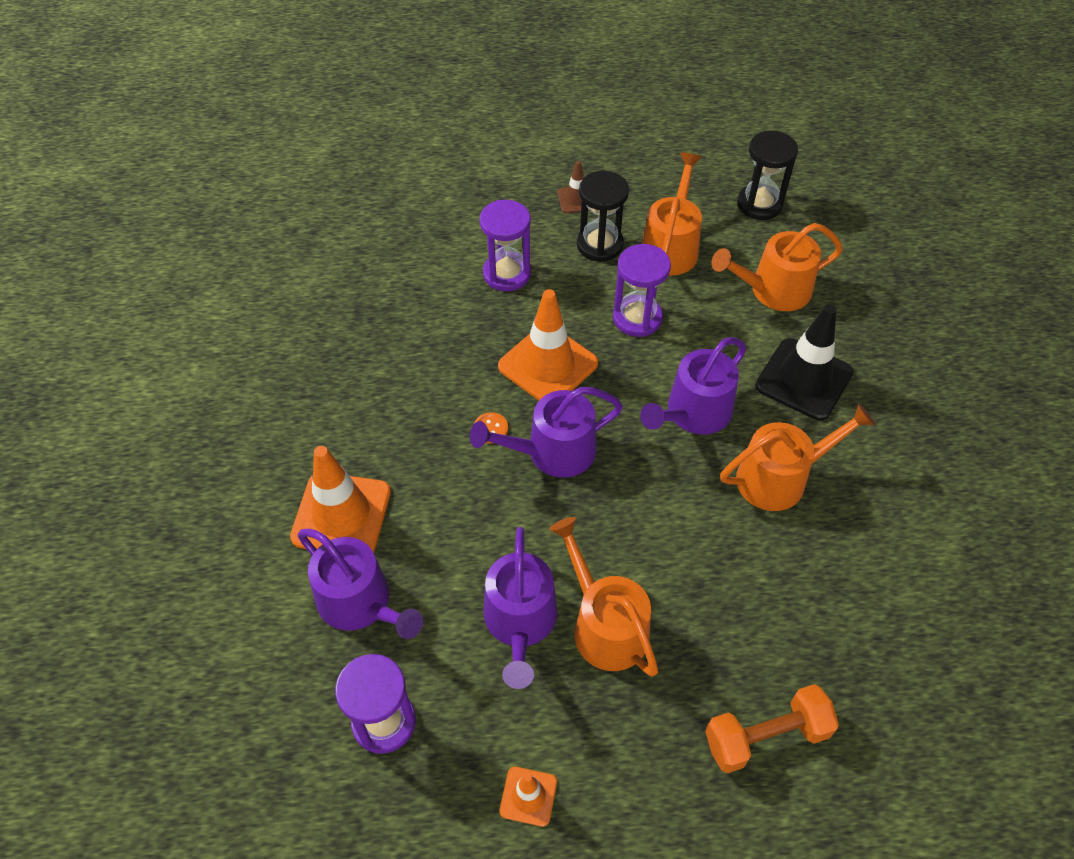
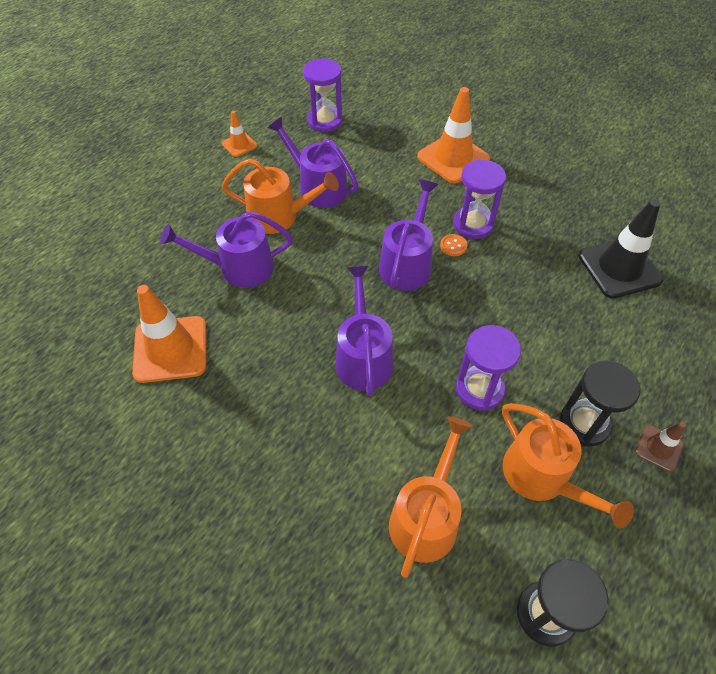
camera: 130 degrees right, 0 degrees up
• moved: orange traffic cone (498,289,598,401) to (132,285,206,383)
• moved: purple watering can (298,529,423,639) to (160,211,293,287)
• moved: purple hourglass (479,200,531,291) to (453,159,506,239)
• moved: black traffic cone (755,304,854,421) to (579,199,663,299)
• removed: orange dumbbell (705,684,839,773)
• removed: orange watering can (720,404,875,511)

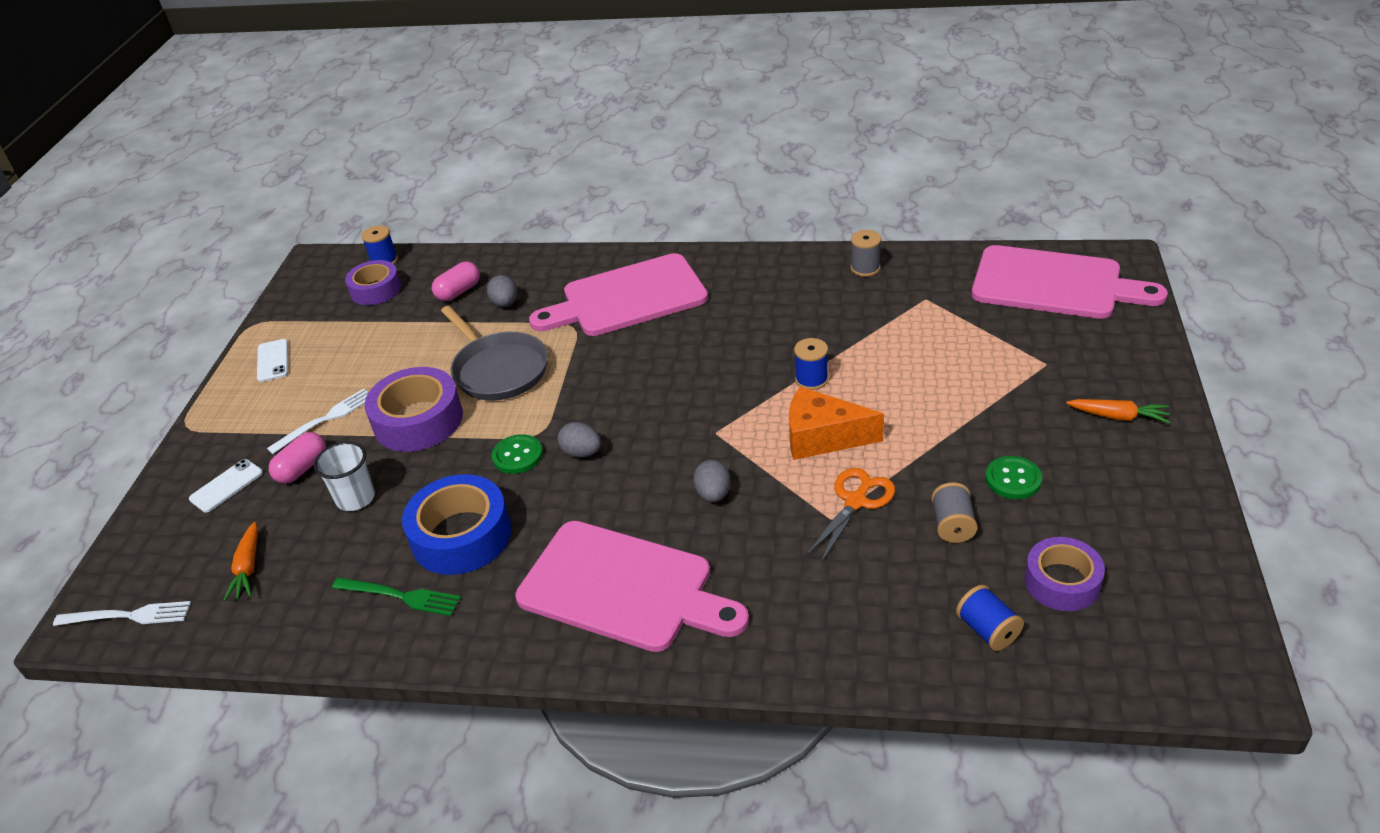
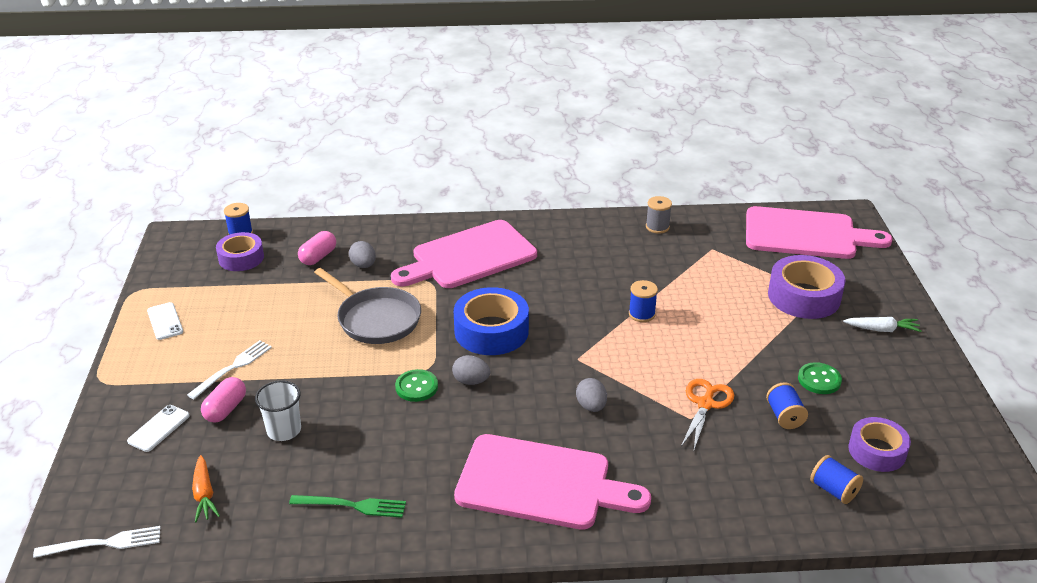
camera: 15 degrees left, 5 degrees down
• moved: blue tape (402,474,511,575) to (454,287,529,355)
• recoloured: grey spool (931,482,978,543) to blue spool (766,382,808,429)
• moved: purple tape (365,367,463,452) to (768,255,845,319)
• recoloured: orange carrot (1066,399,1170,423) to white carrot (843,317,922,332)
• removed: orange cheese (789,387,884,460)

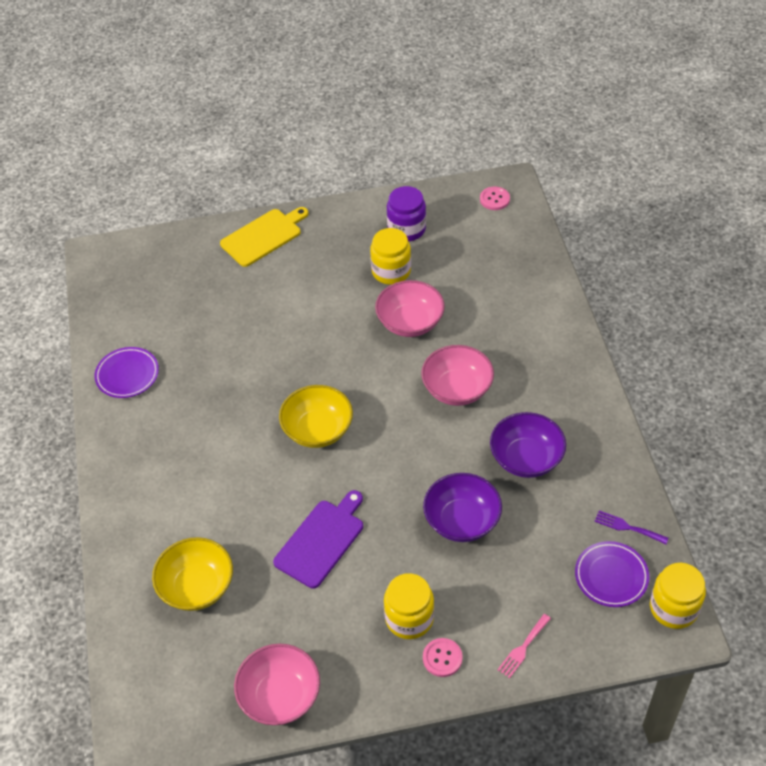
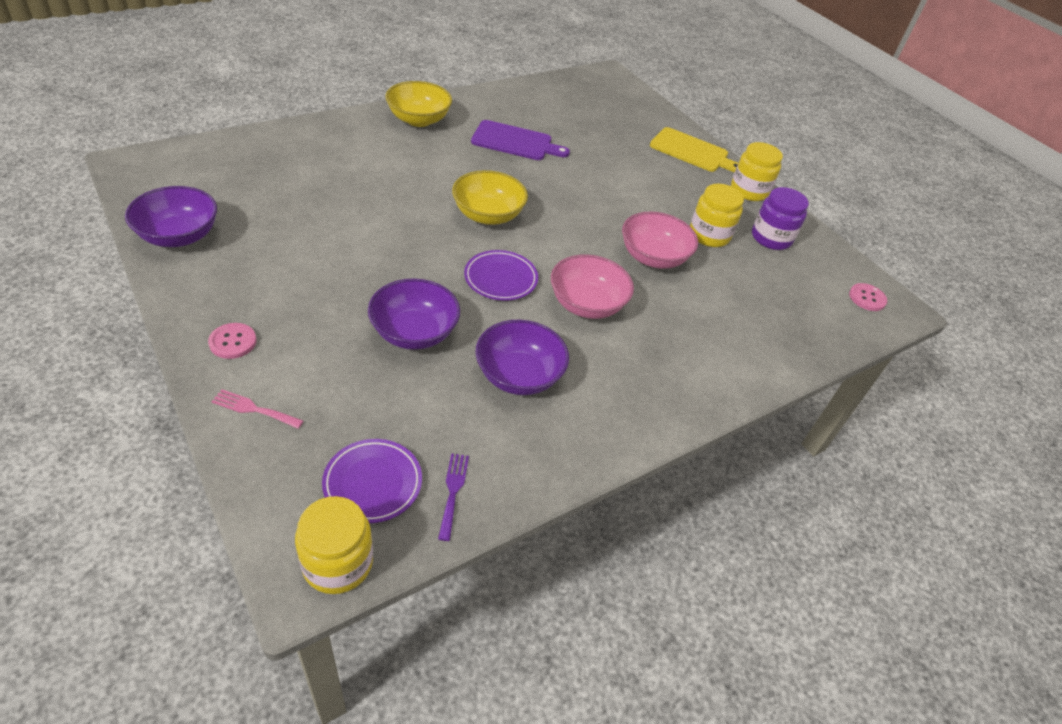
camera: 60 degrees right, 5 degrees down
• recoloured: pink bowl (234,644,320,725) to purple bowl (125,186,217,247)
• moved: yellow bowl (152,537,233,611) to (385,81,452,127)
• moved: purple plate (94,347,159,398) to (464,250,538,301)
• moved: purple cutting board (273,490,363,588) to (471,120,570,160)
• moved: yellow jar (384,573,434,639) to (731,142,783,201)

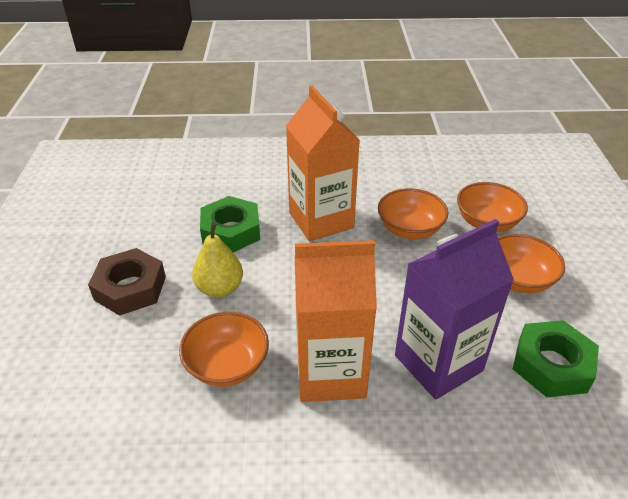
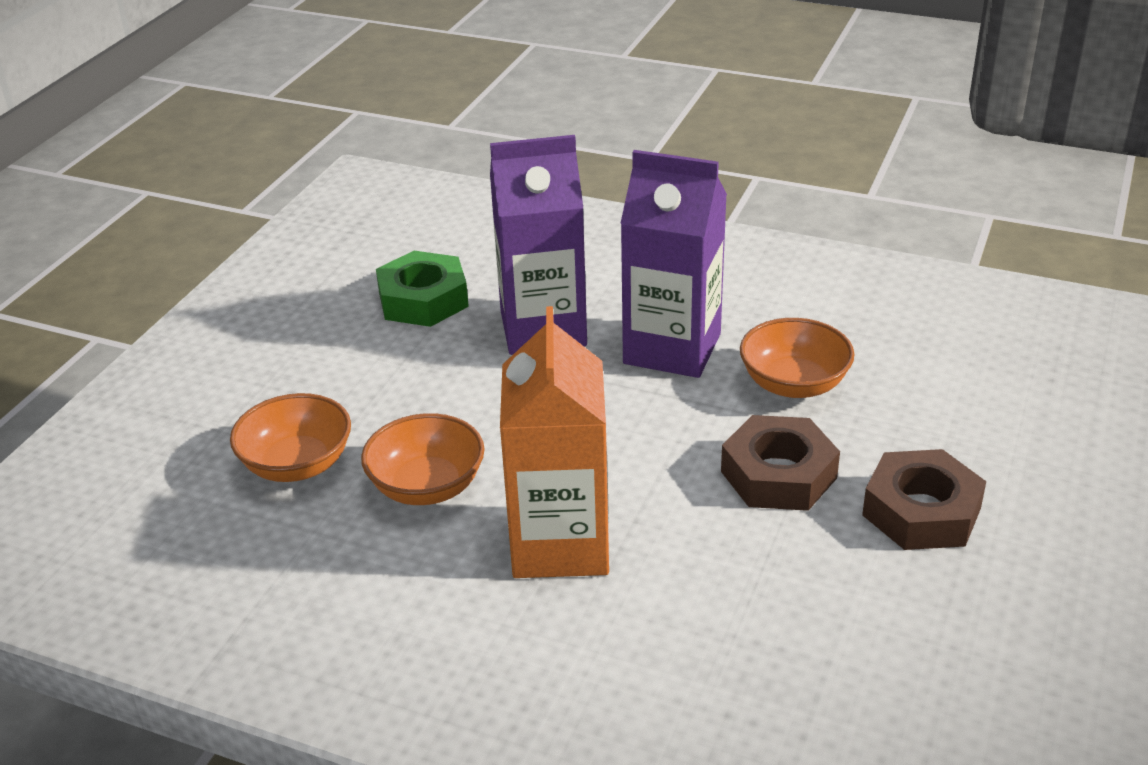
camera: 155 degrees left, 5 degrees down
• recoloured: orange carton (295,240,377,402) to purple carton (620,150,727,378)
• replaced: yellow pear (192,222,243,298) to brown nut (721,415,840,511)
• removed: green nut (200,196,260,253)
• removed: orange bowl (498,234,565,293)

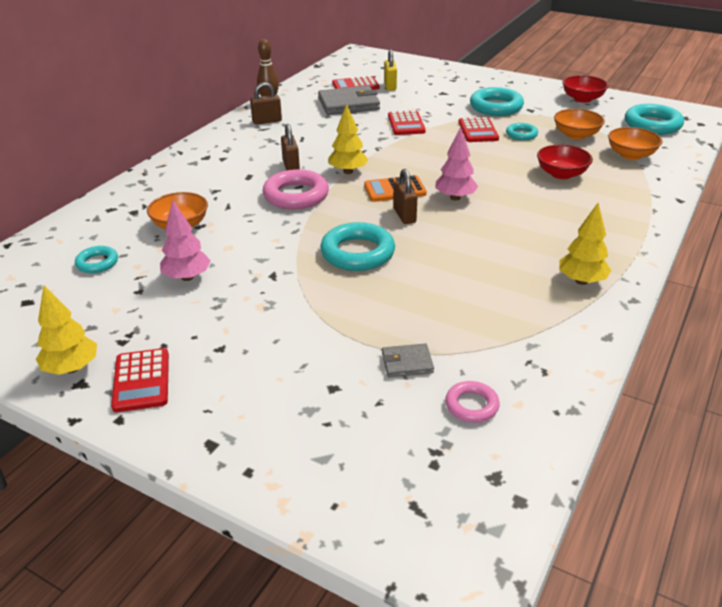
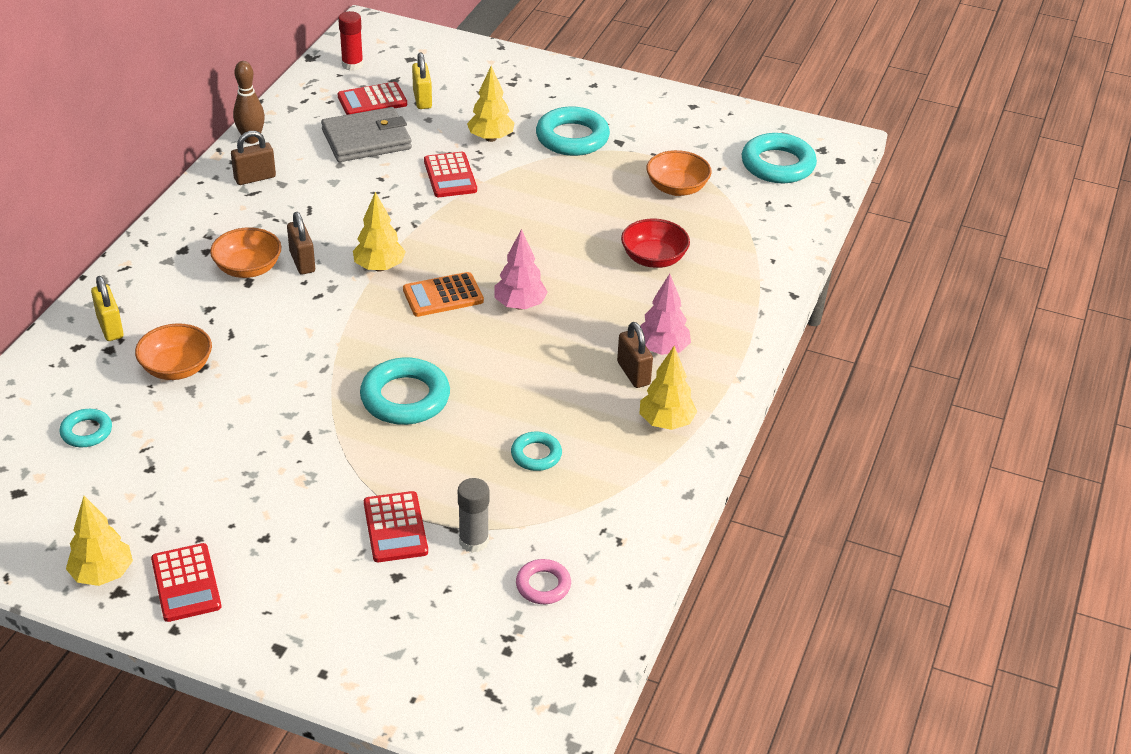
camera: 10 degrees left, 5 degrees up
• added: yellow padlock (91,276,124,341)
• moved: orange bowl (608,127,662,160) to (210,227,281,278)
• added: red glue stick (338,11,363,71)
• moved: red calculator (459,117,499,142) to (364,491,428,562)
• replaced: grey wallet (382,343,434,377) to grey glue stick (458,478,489,553)
• added: yellow tree (467,66,515,142)
• moved: turquoise ring (506,123,538,141) to (511,432,562,471)
• moved: brown padlock (393,169,417,224) to (617,322,653,388)
• moved: pink tree (160,200,211,281) to (640,274,691,355)
• removed: pink ring (263,169,329,209)
• removed: red bowl (563,75,609,103)

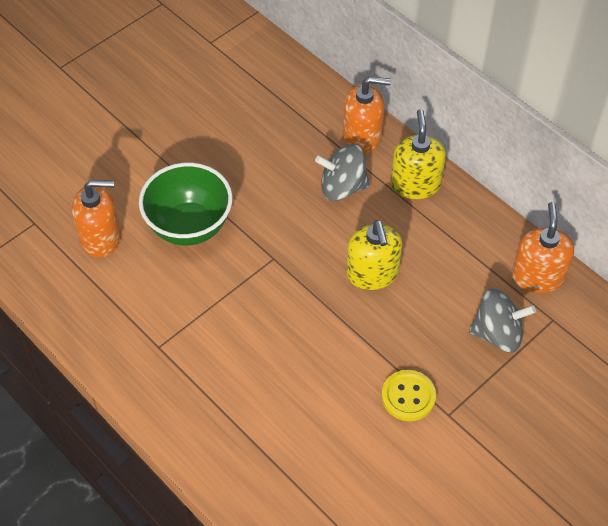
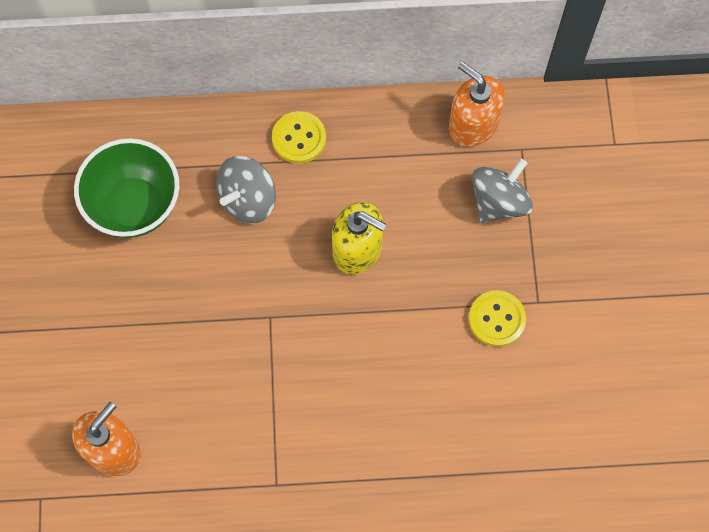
camera: 50 degrees left, 15 degrees up
• moved: green bowl (139,163,233,246) to (74,138,179,238)
• replaced: yellow soap dispenser (391,109,446,199) to yellow button (272,111,326,164)
• removed: orange soap dispenser (343,76,391,154)

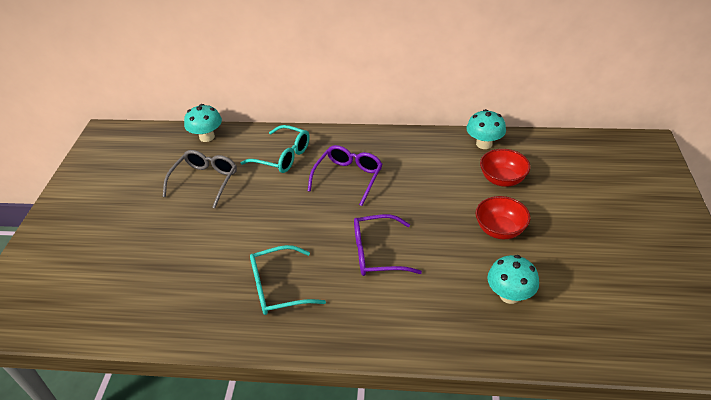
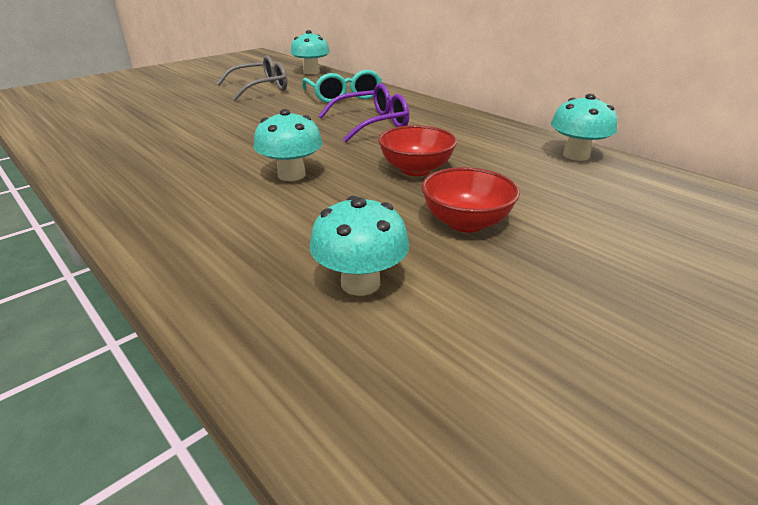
camera: 40 degrees right, 10 degrees down
• replaced: purple glasses (354,214,422,276) to turquoise mushroom (254,109,323,181)
• moved: red bowl (480,149,530,187) to (378,125,457,176)
• removed: turquoise glasses (250,245,326,315)

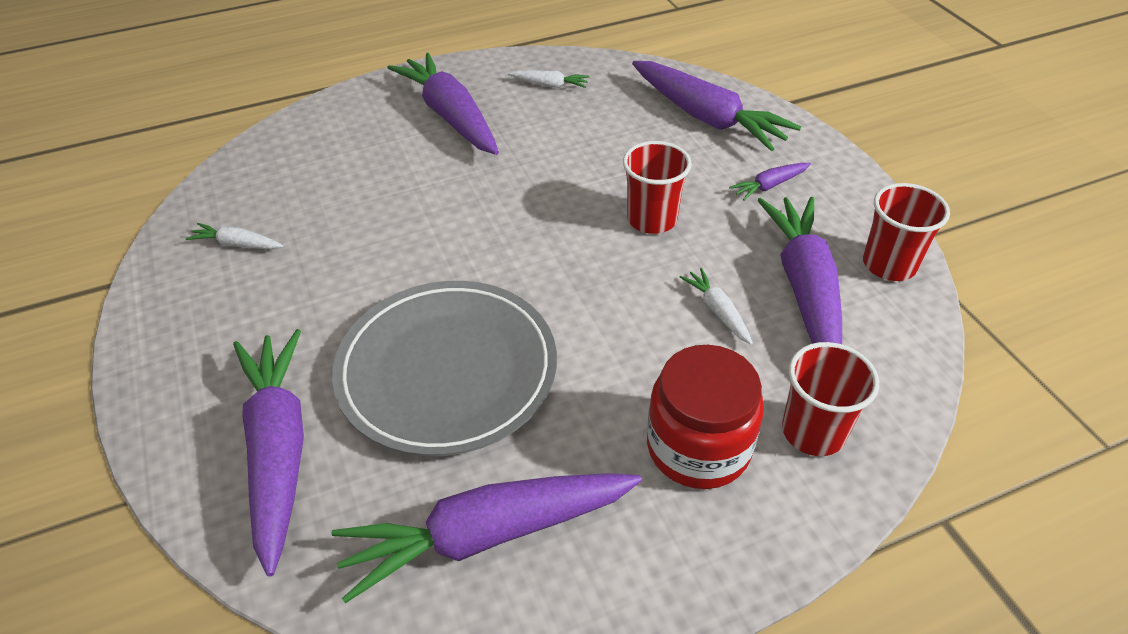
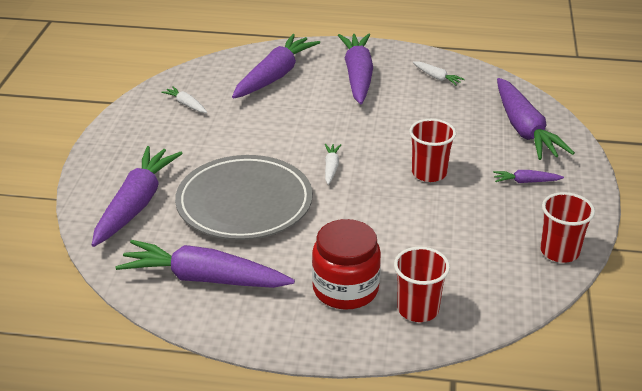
camera: 30 degrees right, 10 degrees down
• moved: purple carrot (757,197,842,344) to (232,34,320,98)
• moved: white carrot (680,268,753,345) to (325,144,341,185)

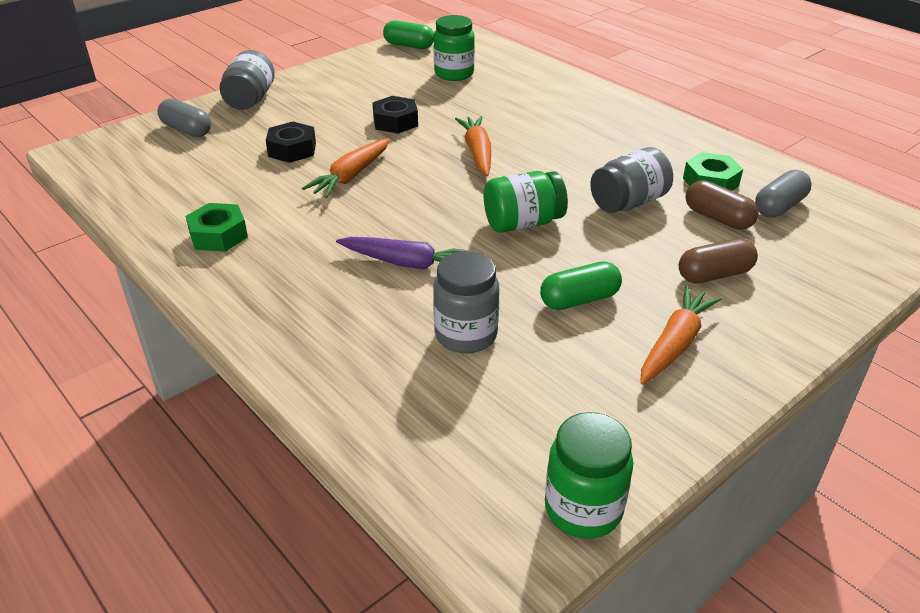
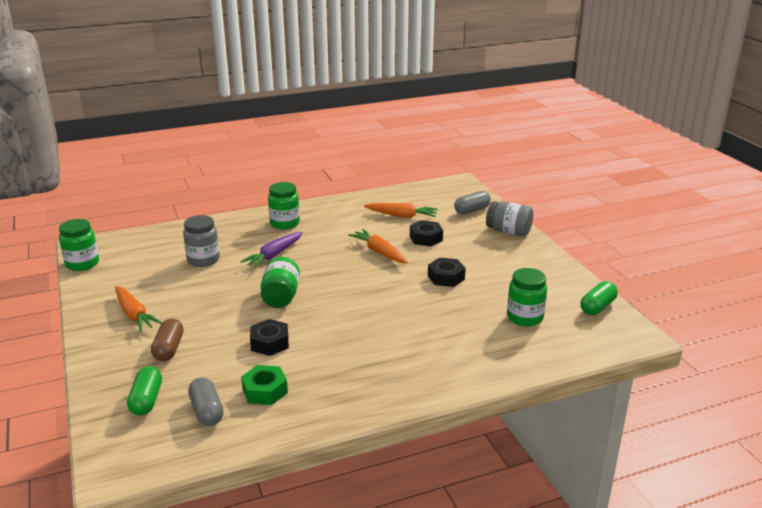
camera: 110 degrees right, 10 degrees down
• moved: green capsule (540,261,622,310) to (127,366,162,416)
• replaced: grey jar (590,147,673,213) to black nut (250,319,289,356)
• added: green jar (268,182,300,229)
• moved: orange carrot (455,116,491,176) to (364,203,438,218)
• removed: green nut (185,203,248,252)
• removed: brown capsule (686,180,759,230)

